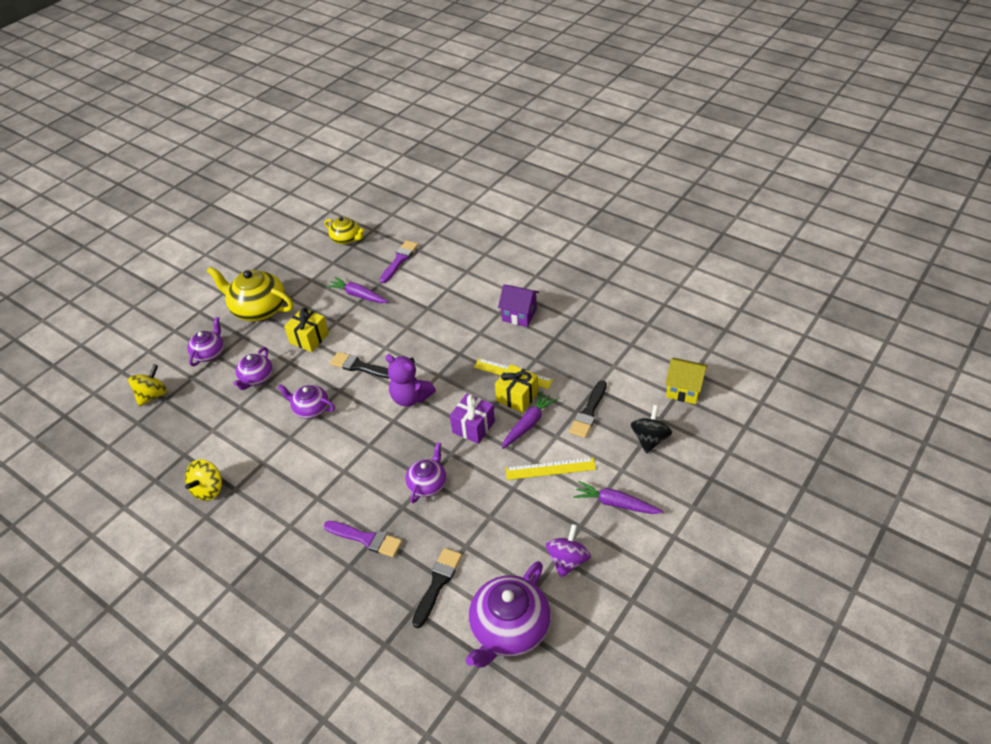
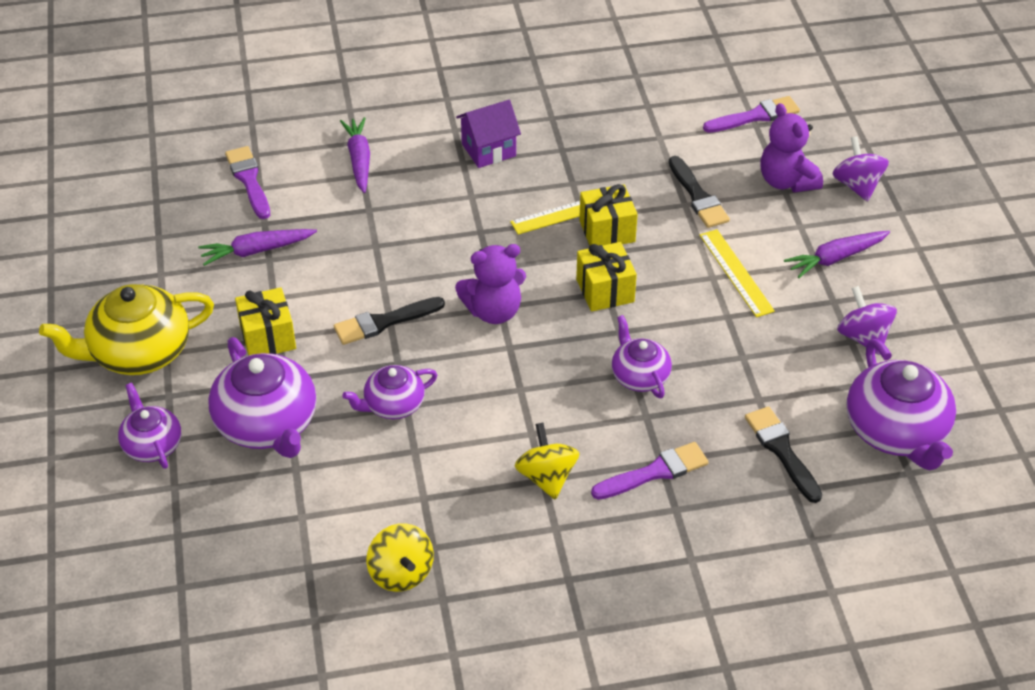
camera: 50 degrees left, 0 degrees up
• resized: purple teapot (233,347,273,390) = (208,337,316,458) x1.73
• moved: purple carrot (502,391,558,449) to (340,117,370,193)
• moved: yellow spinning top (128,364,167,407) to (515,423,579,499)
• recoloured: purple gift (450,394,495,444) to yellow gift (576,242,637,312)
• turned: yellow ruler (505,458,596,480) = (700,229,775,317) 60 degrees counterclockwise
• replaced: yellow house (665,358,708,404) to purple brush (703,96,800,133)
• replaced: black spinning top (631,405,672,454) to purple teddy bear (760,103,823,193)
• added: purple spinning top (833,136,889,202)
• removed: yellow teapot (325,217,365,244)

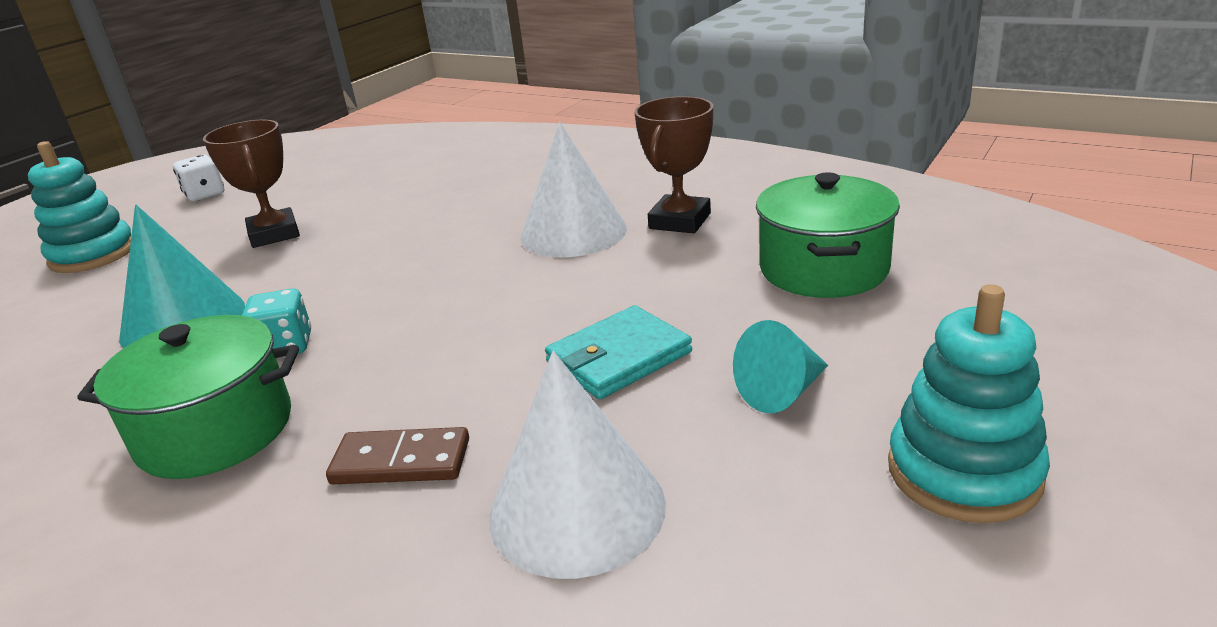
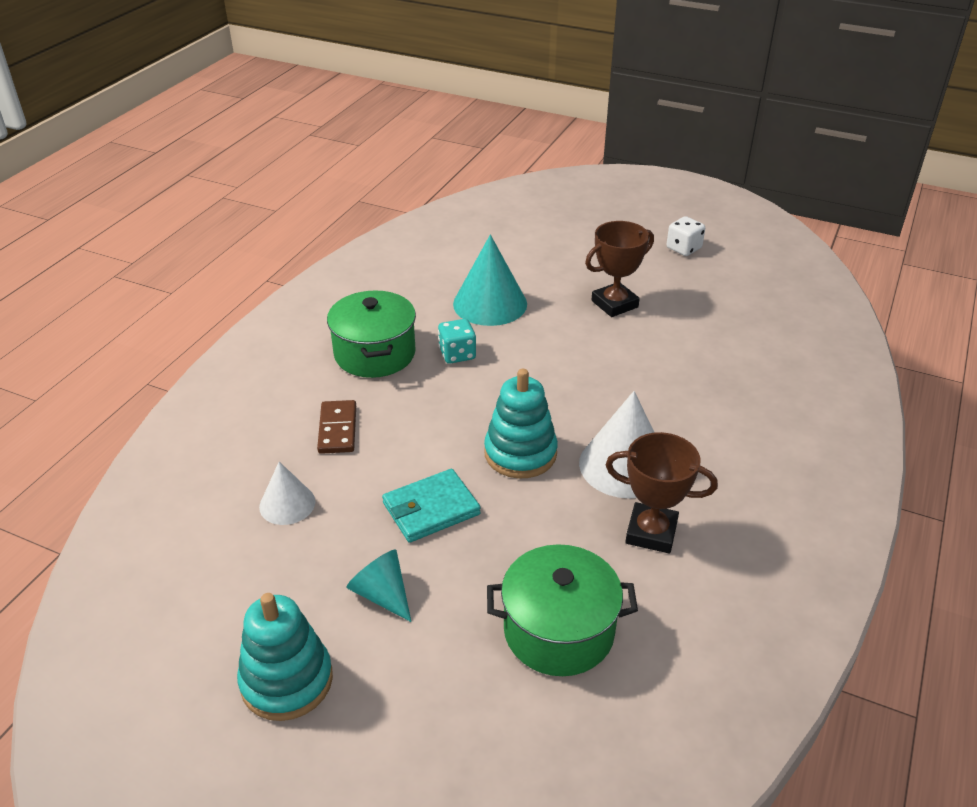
camera: 80 degrees right, 10 degrees up
• resized: white cone (489,351,666,579) = (259,462,316,525) x0.59
• turned: turquoise wallet (545,305,692,399) = (382,469,481,543) 75 degrees counterclockwise
• moved: turquoise stacking toy (28,141,132,273) to (484,369,558,479)

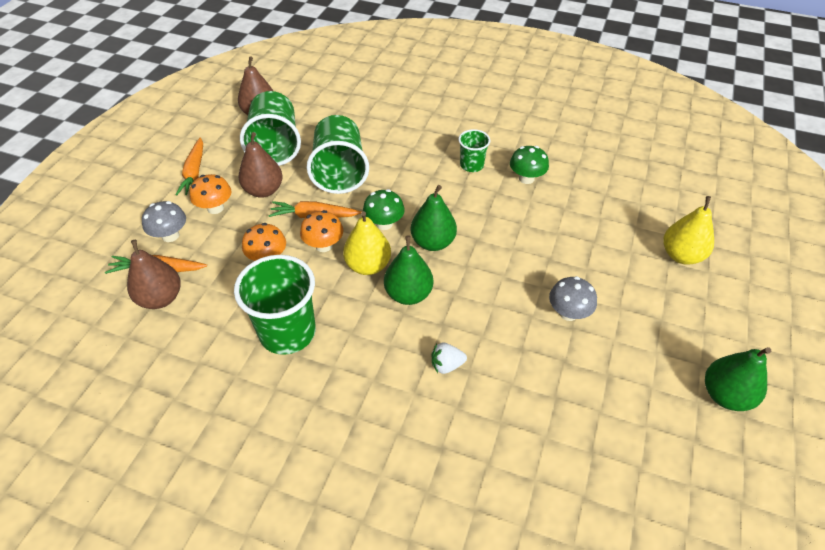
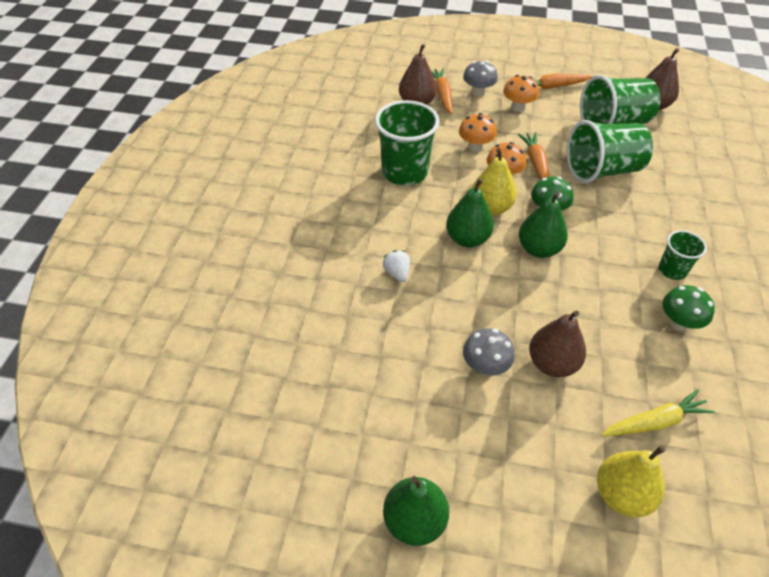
camera: 80 degrees right, 0 degrees up
• moved: brown pear (238,132,283,198) to (529,310,586,377)
• added: yellow carrot (601,389,715,437)

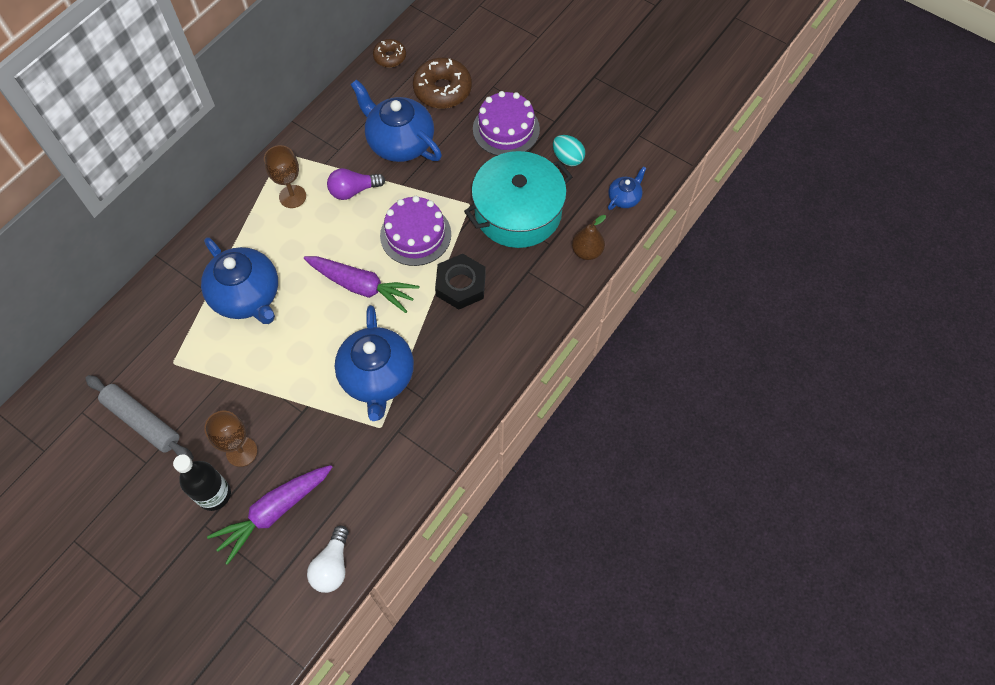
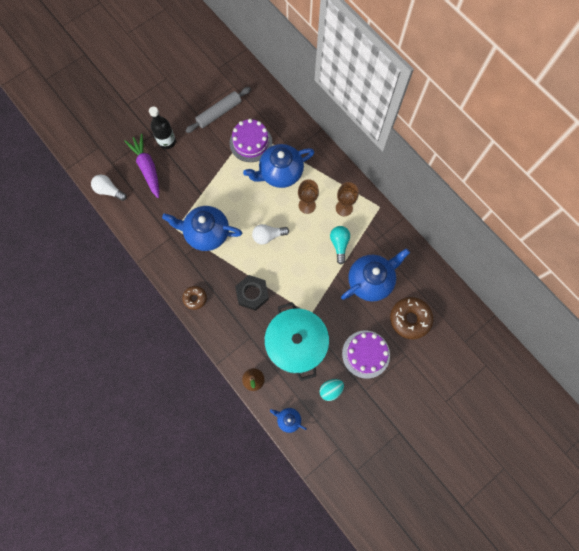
camera: 105 degrees right, 10 degrees up
• moved: brown donut (373,39,406,67) to (182,286,207,310)
• moved: purple cake (380,196,451,266) to (230,119,272,162)
• replaced: purple carrot (304,256,419,313) to white light bulb (252,224,289,245)
• turned: blue teapot (608,166,647,210) = (270,408,307,433) 150 degrees clockwise
• moved: brown goblet (204,411,257,467) to (298,180,319,214)
• recoloured: purple light bulb (327,168,385,200) to turquoise light bulb (330,226,350,265)

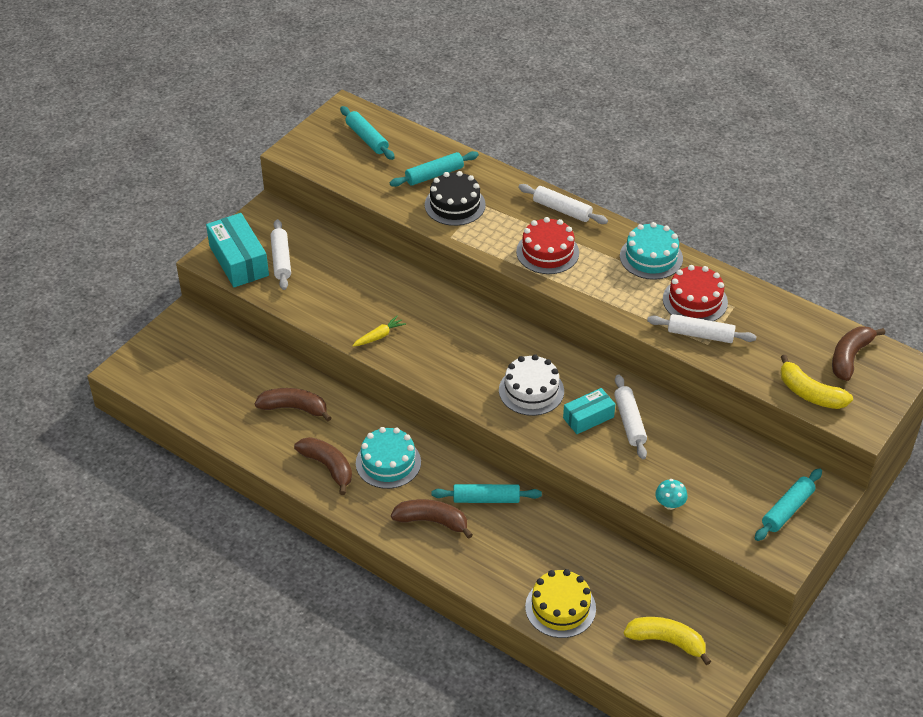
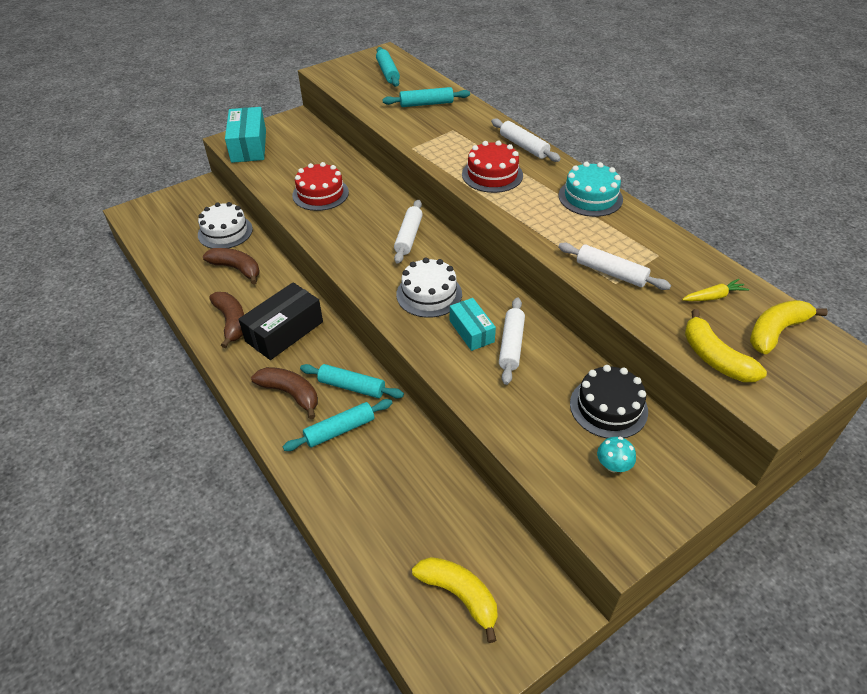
camera: 20 degrees right, 0 degrees up
• added: white cake (198,202,253,249)
• replaced: turquoise cake (356,427,421,489) to black box (238,282,323,360)
• moved: turquoise rolling pin (755,468,822,541) to (283,399,392,451)
• moved: red cake (663,265,728,321) to (292,162,349,211)
• moved: white rolling pin (270,219,291,290) to (394,200,423,264)
• turned: turquoise box (563,388,615,434) = (450,298,496,351) 75 degrees clockwise
• moved: black cake (425,171,486,226) to (570,365,648,438)
• moved: turquoise mushroom (655,479,688,510) to (597,437,636,472)
• moved: yellow carrot (352,316,406,347) to (682,279,749,301)
• recoloured: brown banana (832,327,885,381) to yellow banana (750,300,828,354)
• removed: yellow cake (525,569,596,638)

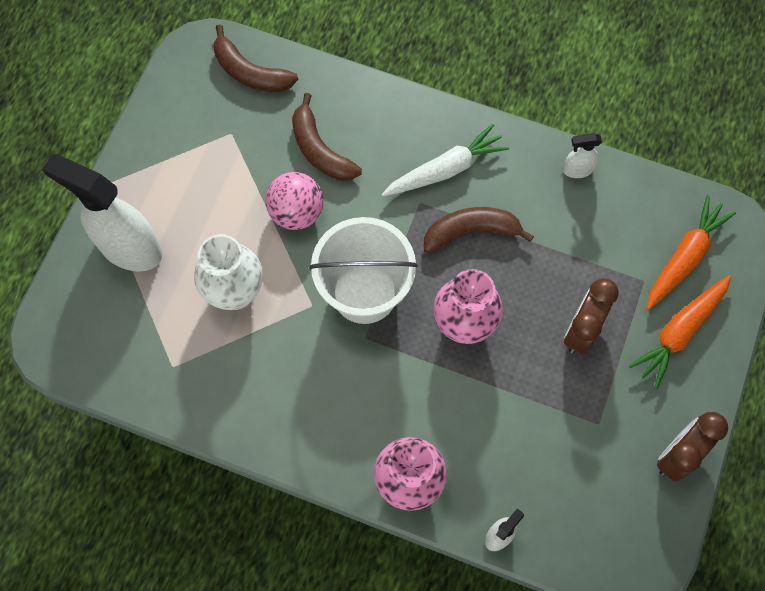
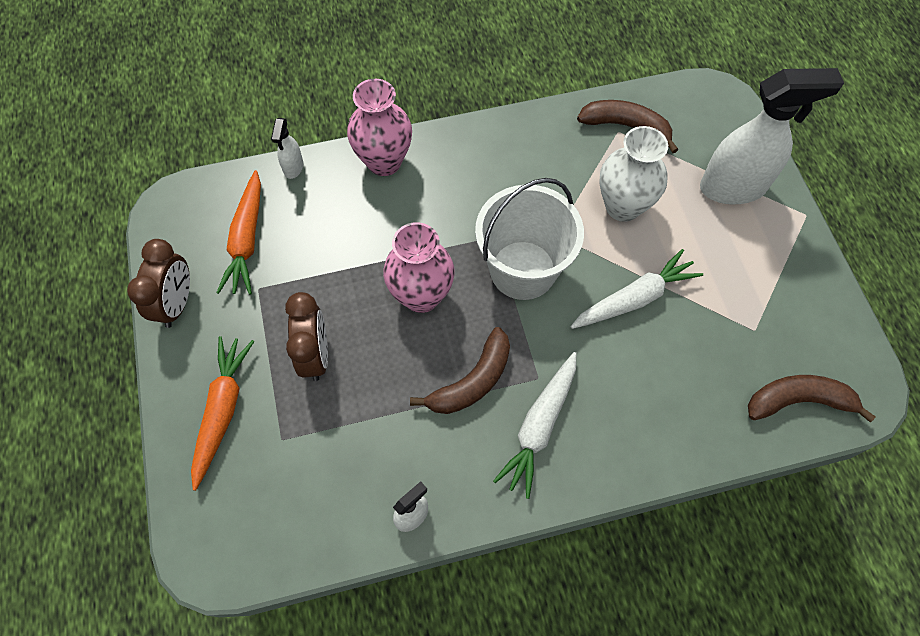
camera: 145 degrees right, 5 degrees down
• moved: orange carrot (646,195,736,310) to (216,170,261,295)
• replaced: pink ball (265,172,323,230) to white carrot (570,249,703,329)
• moved: brown banana (292,93,362,181) to (577,100,679,153)

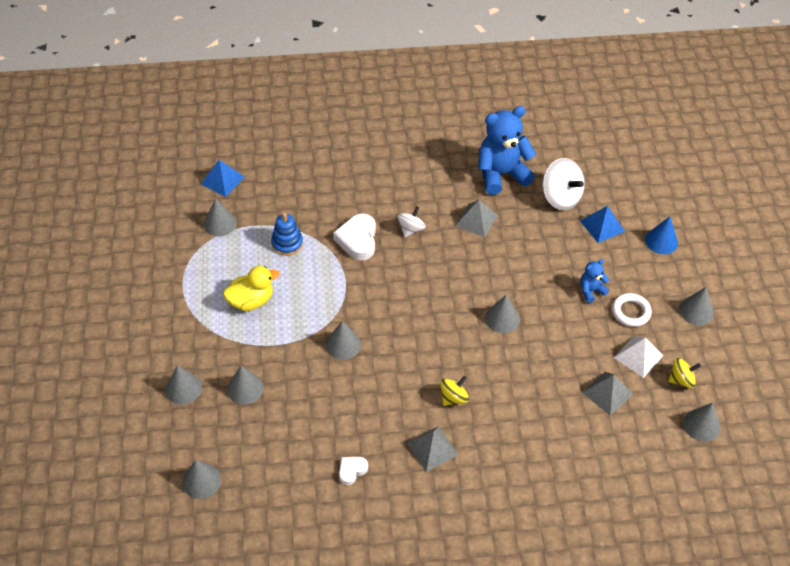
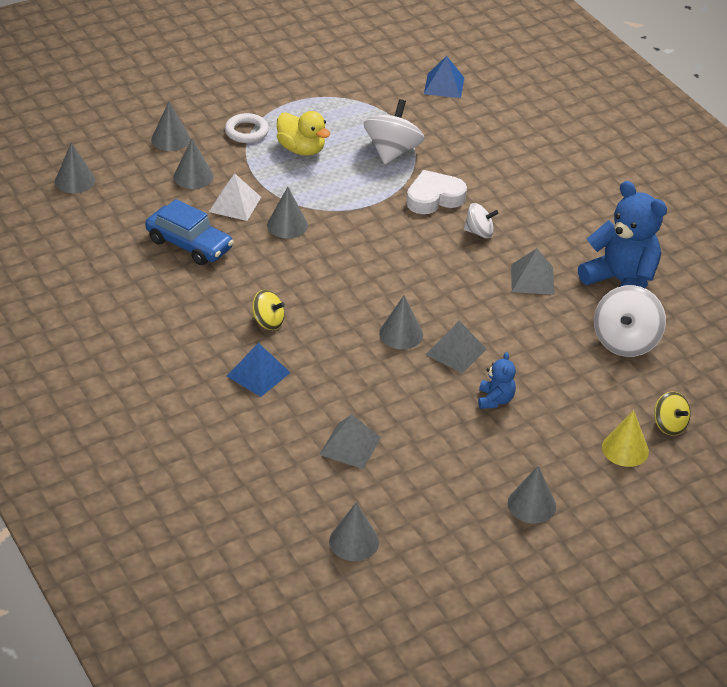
camera: 65 degrees right, 10 degrees down
• added: blue car (145,199,234,265)
• moved: white pyramid (614,336,663,378) to (209,173,261,221)
• moved: white ring (612,293,652,327) to (225,113,269,143)
• moved: blue pyramid (580,206,625,243) to (227,343,291,397)
• replaced: blue stacking toy (271,213,303,256) to white spinning top (364,99,425,164)
• moved: grey pyramid (407,426,458,472) to (425,321,486,374)
• turned: blue teddy bear (580,259,609,303) = (478,352,516,409) 60 degrees clockwise
• recoloured: blue cone (645,216,678,254) to yellow cone (602,410,649,467)
• moved: yellow spinning top (668,358,701,388) to (654,391,691,435)
• removed: grey cone (204,198,237,236)
• removed: white heart (339,457,368,485)

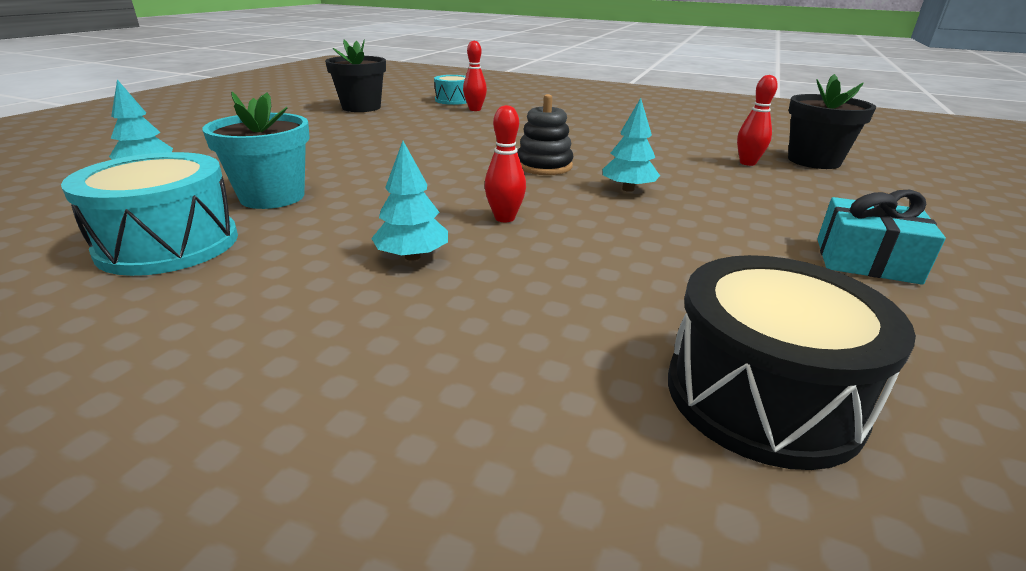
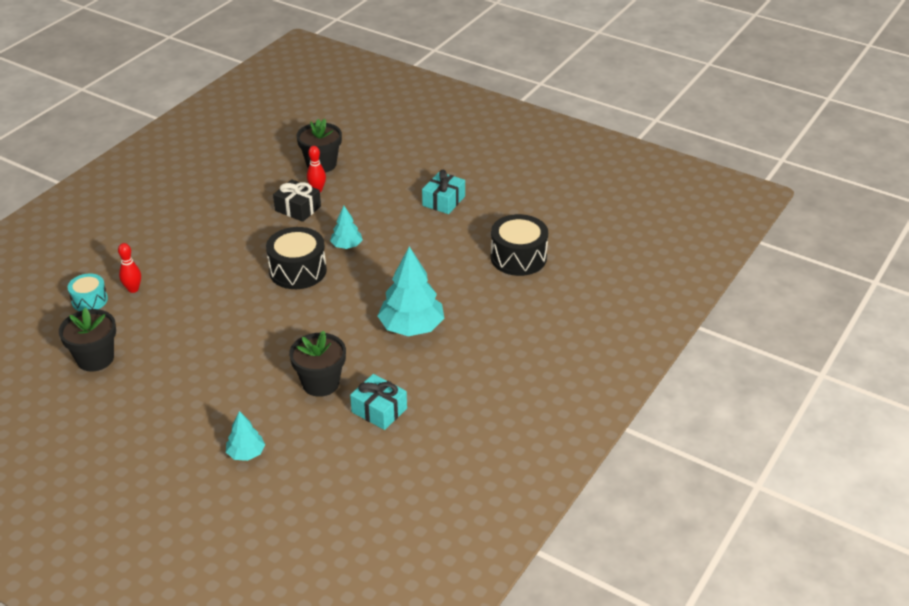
camera: 80 degrees left, 10 degrees up
• replaced: black stacking toy (517,94,573,175) to black drum (266,227,327,289)
• added: black gift (273,179,321,222)
• recoloured: turquoise flower pot (202,92,310,209) to black flower pot (289,331,346,397)
• replaced: turquoise drum (61,152,238,276) to turquoise gift (350,374,407,430)
• resized: turquoise tree (371,141,448,261) = (378,246,444,336) x1.88
• removed: red bowling pin (484,105,526,222)

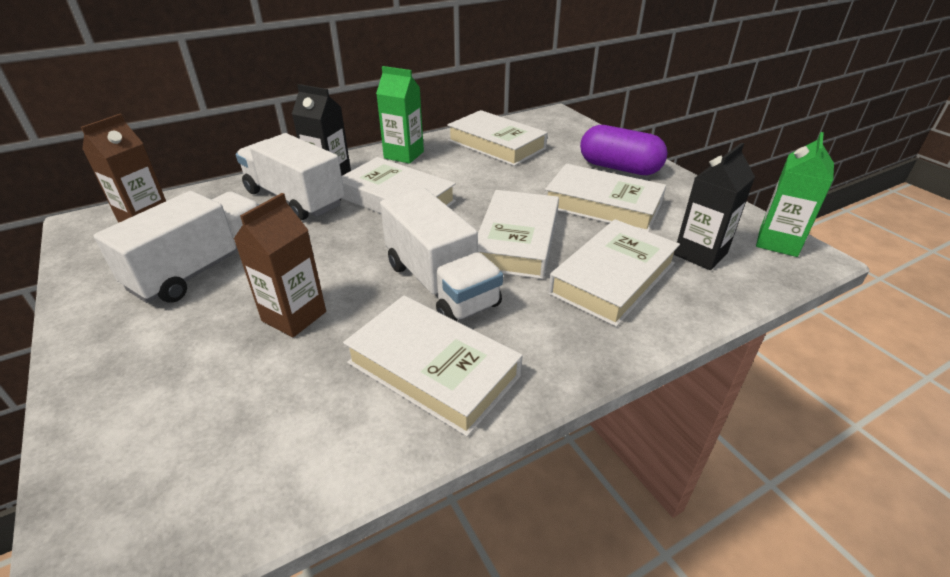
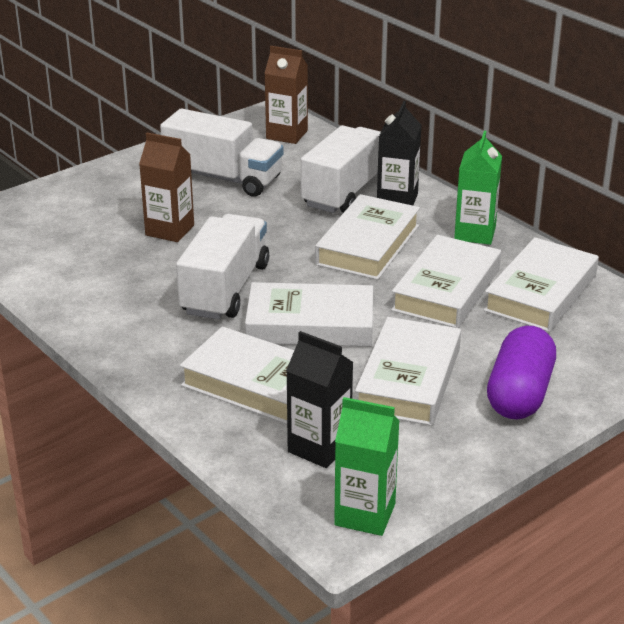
camera: 80 degrees right, 5 degrees down
• turned: white truck (380,188,503,321) = (176,214,269,320) 150 degrees clockwise
• moved: white book (343,295,523,437) to (391,235,501,328)

